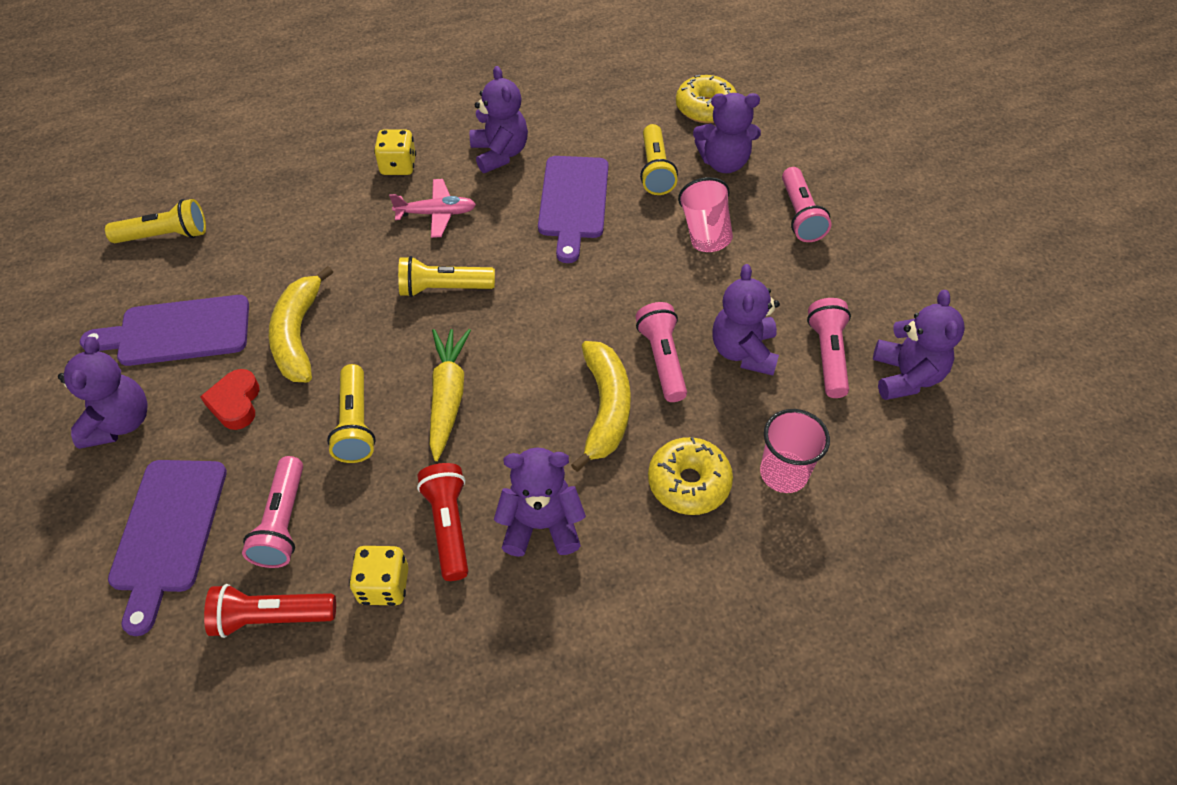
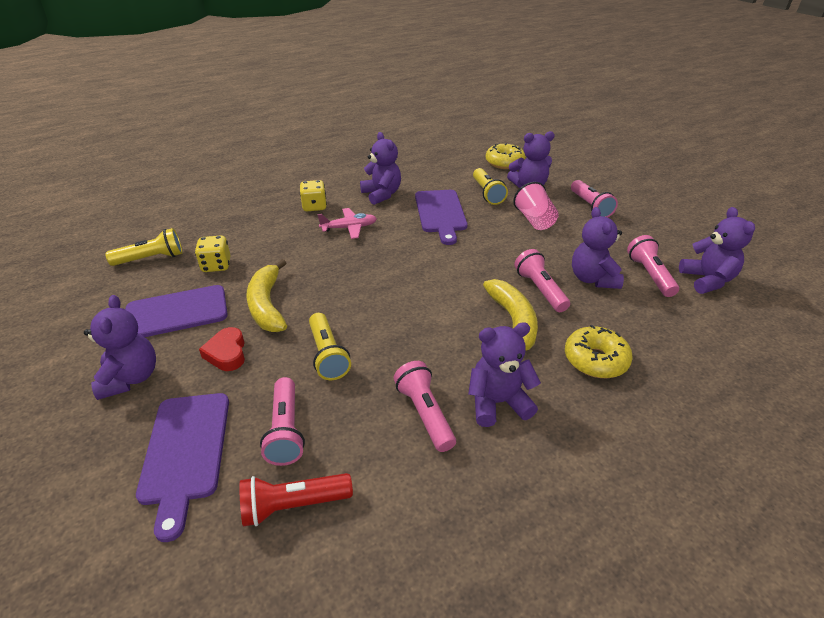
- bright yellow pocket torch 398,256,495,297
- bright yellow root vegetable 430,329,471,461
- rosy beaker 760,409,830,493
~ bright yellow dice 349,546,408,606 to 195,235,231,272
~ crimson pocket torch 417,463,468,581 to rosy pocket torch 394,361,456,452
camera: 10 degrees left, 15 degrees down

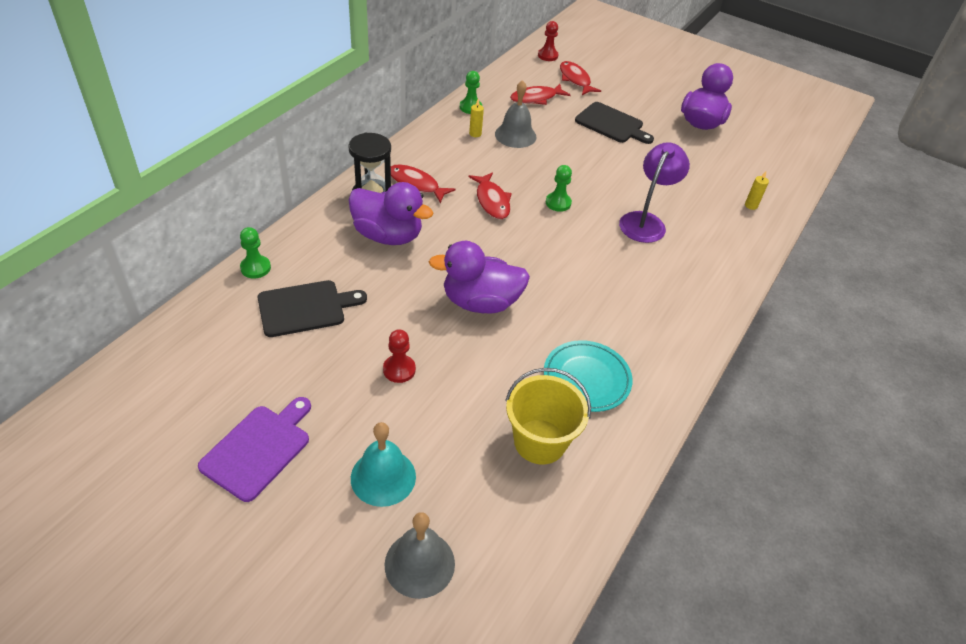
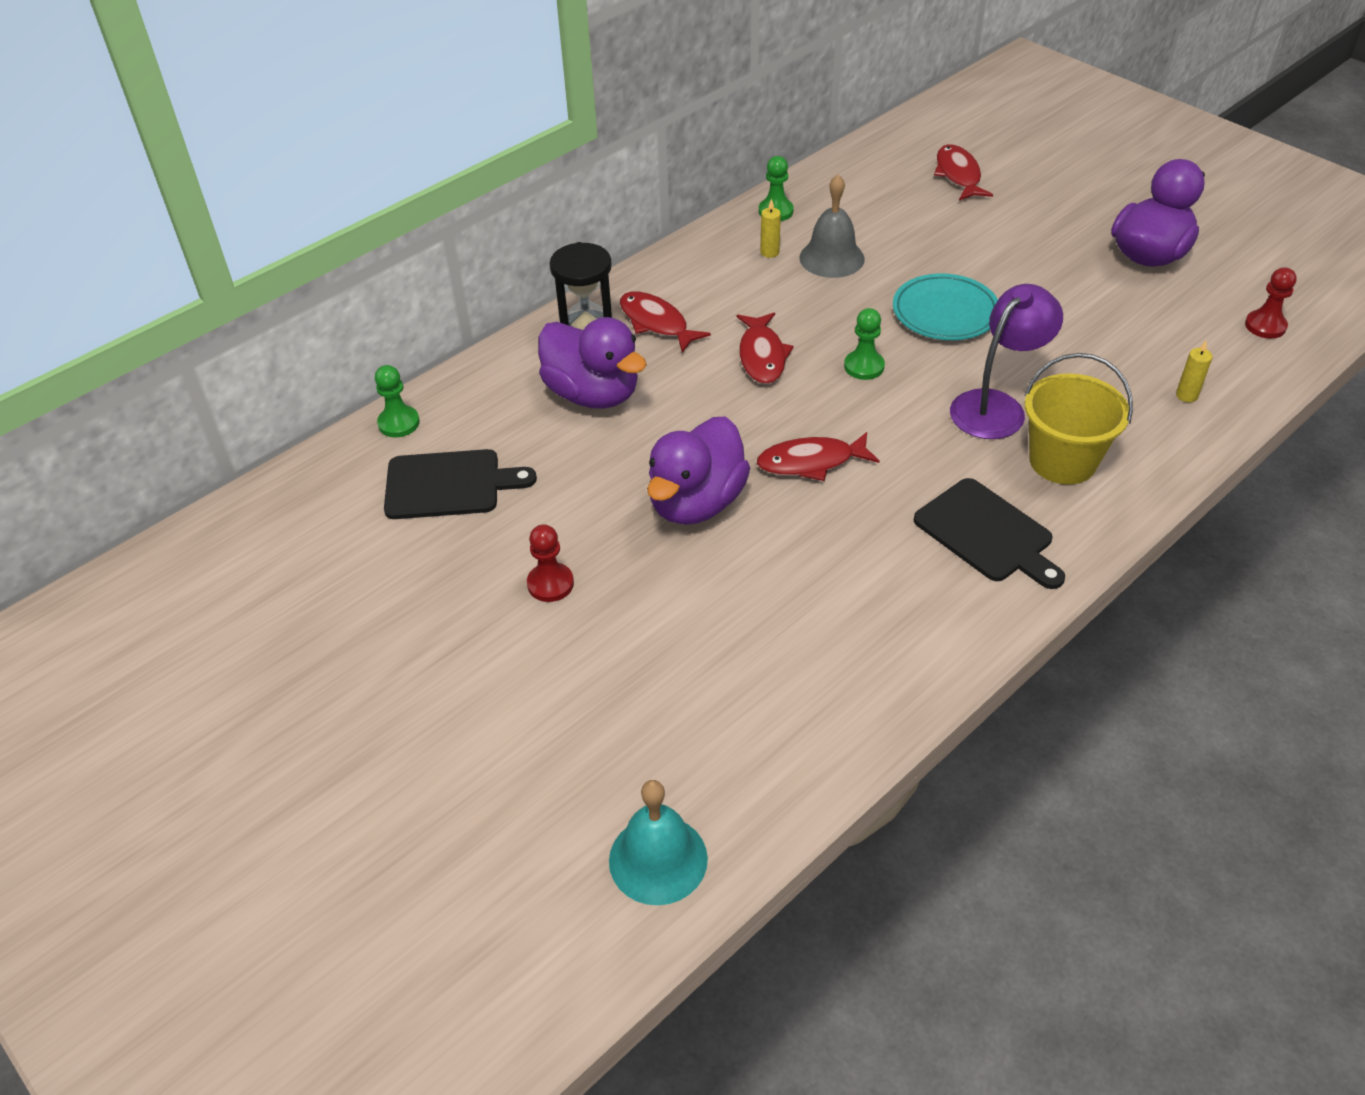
- royal purple cutting board 198,397,311,502
- gray hand bell 385,512,455,599
~ aqua hand bell 351,422,416,507 to 609,780,708,905
~ bright yellow bucket 505,368,591,465 to 1025,353,1133,485
~ crimson toy fish 510,84,571,105 to 757,432,880,481
~ crimson chess pawn 538,21,558,61 to 1245,267,1297,339
~ aqua dinner plate 544,340,633,412 to 893,273,998,340
~ ebony cutting board 575,102,654,144 to 914,478,1065,589
~ royal purple rubber duck 429,241,530,313 = 647,416,750,525 75 degrees counterclockwise
camera: 20 degrees right, 0 degrees up

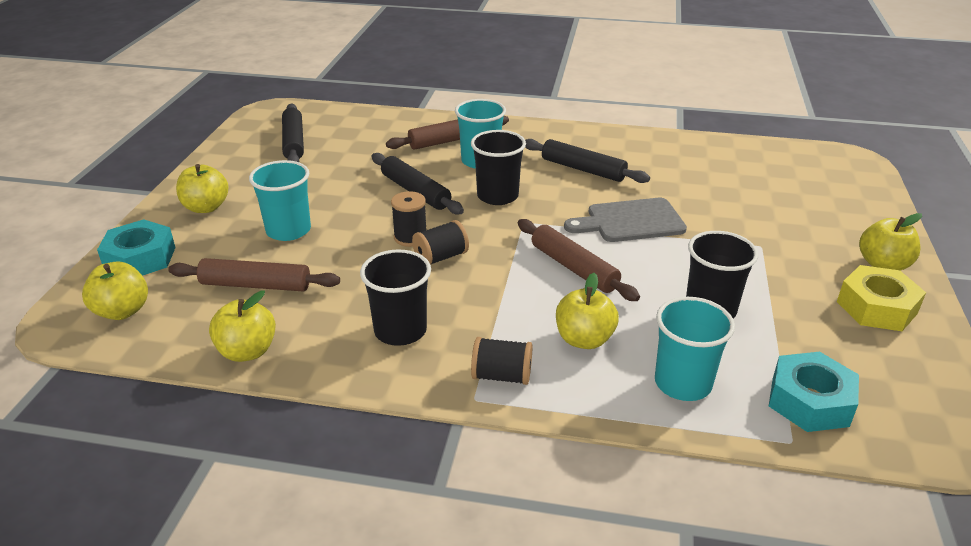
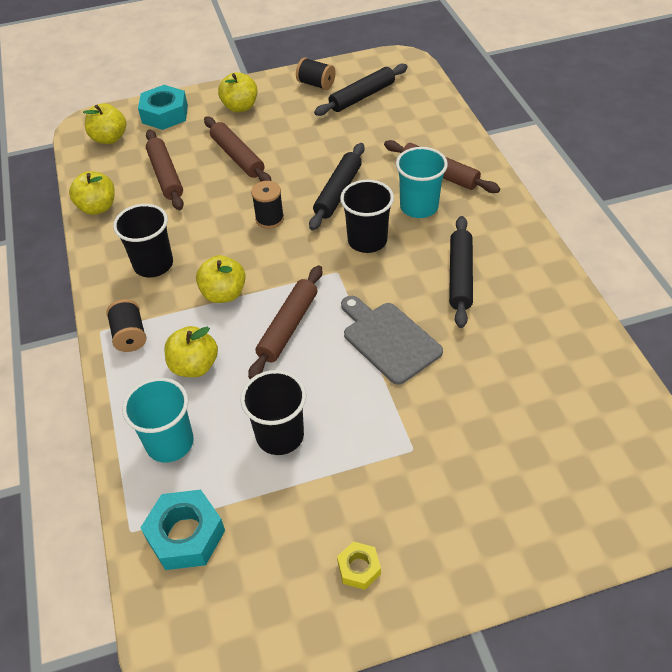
~ ebony bobbin 412,220,469,265 to 296,57,335,90
~ bright yellow apple fruit 859,213,922,271 to 196,255,246,303
~ aqua beaker 249,160,311,241 to russet dough roller 204,117,271,181
~ bright yellow hexagon nut 837,265,926,331 = 337,541,381,590 x0.55
camera: 65 degrees right, 15 degrees up

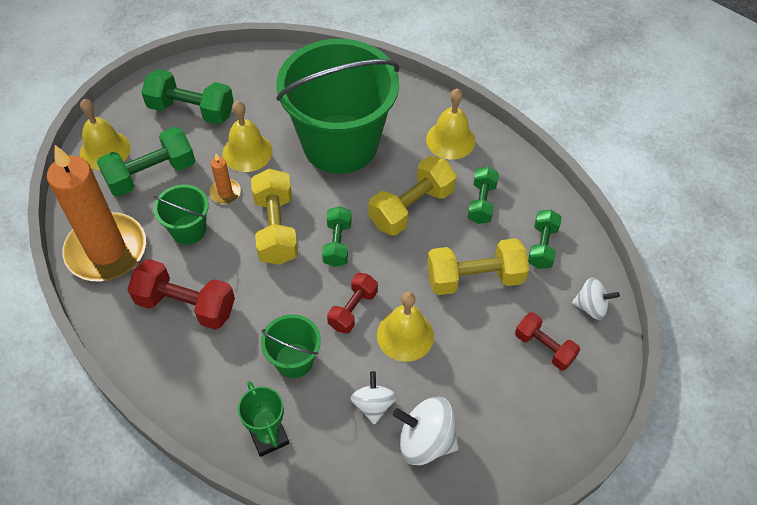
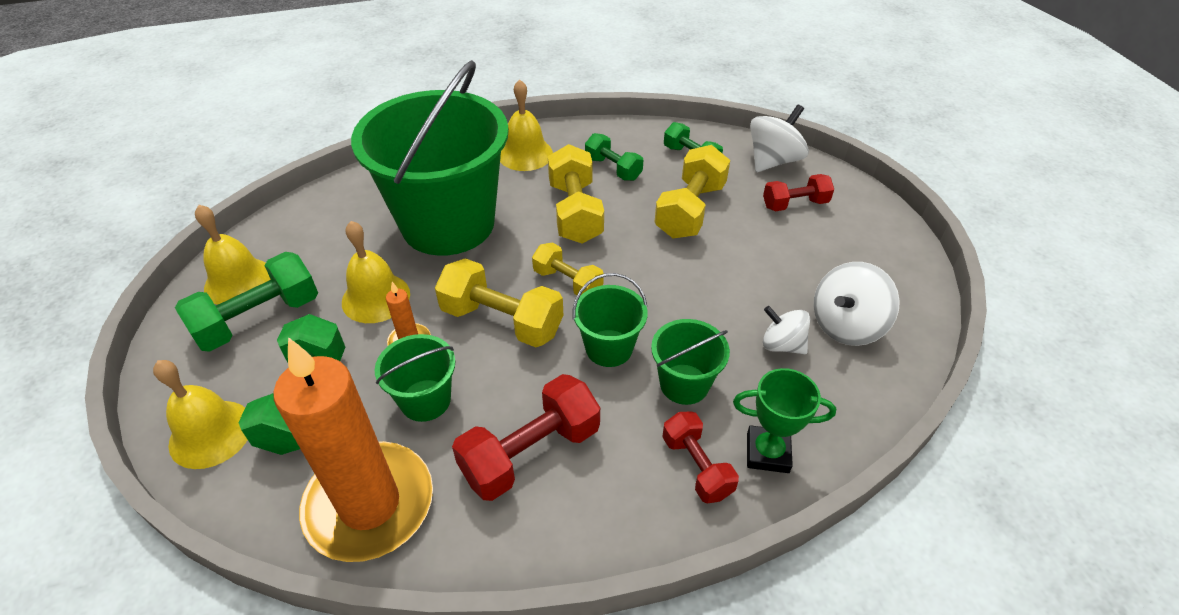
+ emerald bucket 573,273,648,367
~ crimson free weight 327,273,378,334 to 662,411,739,504
~ bright yellow hand bell 377,292,434,362 to 195,205,271,305
~ emerald free weight 322,206,352,267 to bright yellow free weight 532,243,604,296
~ white whirligig 572,277,620,320 = 750,105,809,172 x1.54
camera: 55 degrees left, 10 degrees down

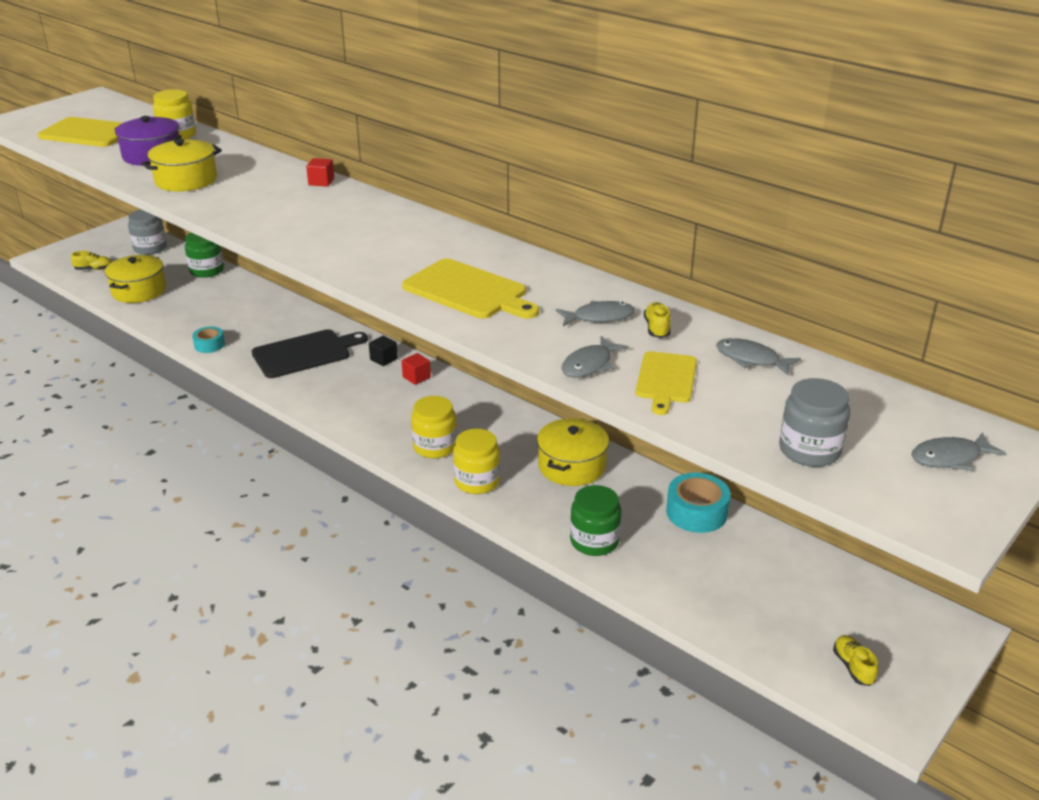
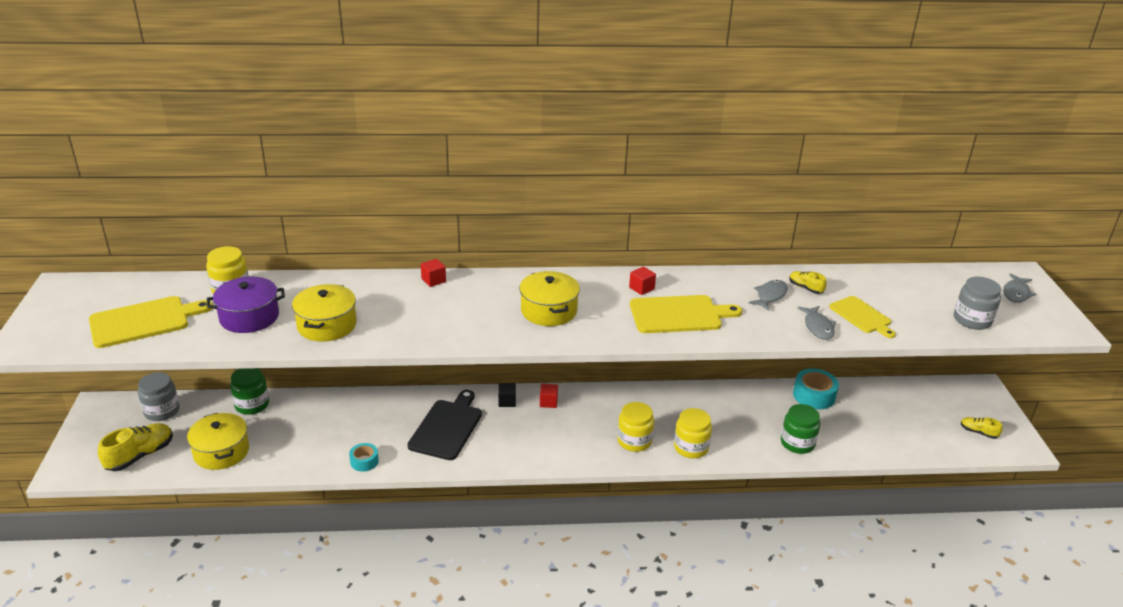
- gray toy fish 716,338,801,376
+ crimson cube 629,266,656,295
~ bright yellow pot 537,418,609,486 to 520,271,580,326
~ bright yellow shoe 71,251,112,270 = 98,423,173,471 x1.81
camera: 45 degrees left, 0 degrees up

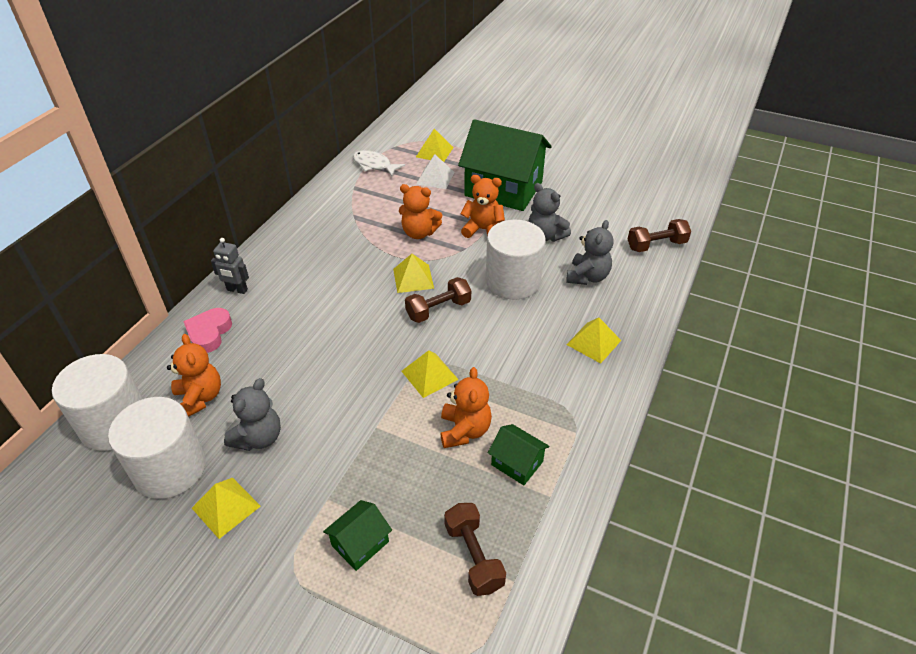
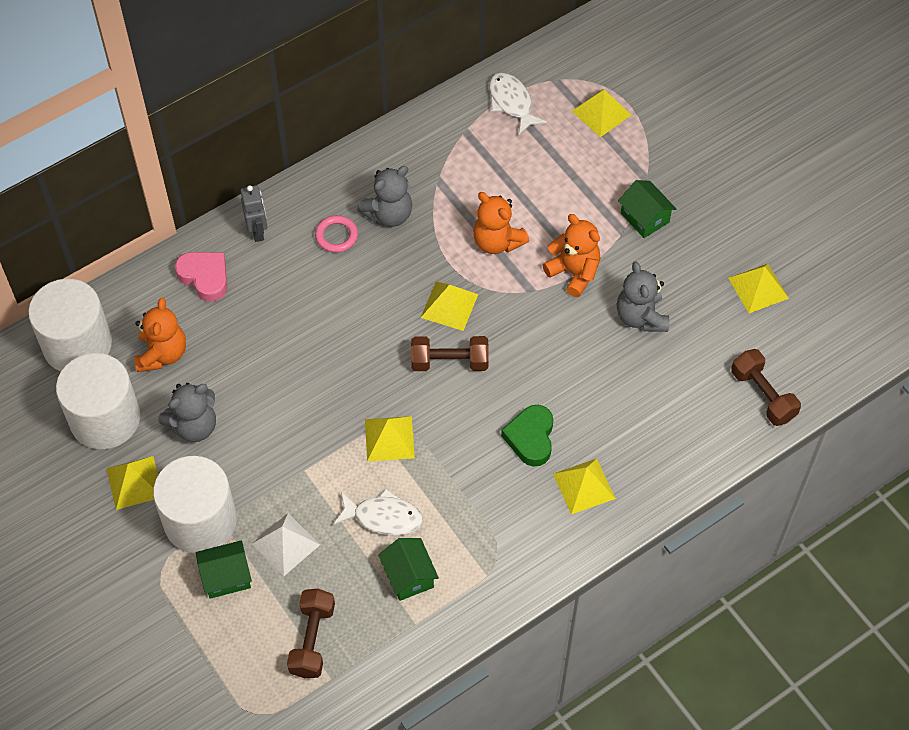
+ rosy ring 315,215,358,253
+ emerald heart 501,405,553,467
+ bright yellow solid pyramid 728,263,789,313
~ white solid pyramid 416,154,455,189 to 252,513,320,576
~ white solid cylinder 486,220,546,300 to 153,456,237,554
~ gray stuffed bear 566,220,614,285 to 357,166,412,227
~ orange stuffed bear 441,367,492,448 to white toy fish 333,489,423,536
~ rosy heart 183,308,232,353 = 175,252,227,302 90 degrees clockwise
~ gray robot figure 211,238,249,294 = 241,185,267,242 150 degrees counterclockwise
~ russet free weight 628,219,691,252 = 731,349,801,426 45 degrees clockwise
~ emerald cottage 458,119,552,211 = 618,180,676,238 x0.43
camera: 30 degrees right, 15 degrees up

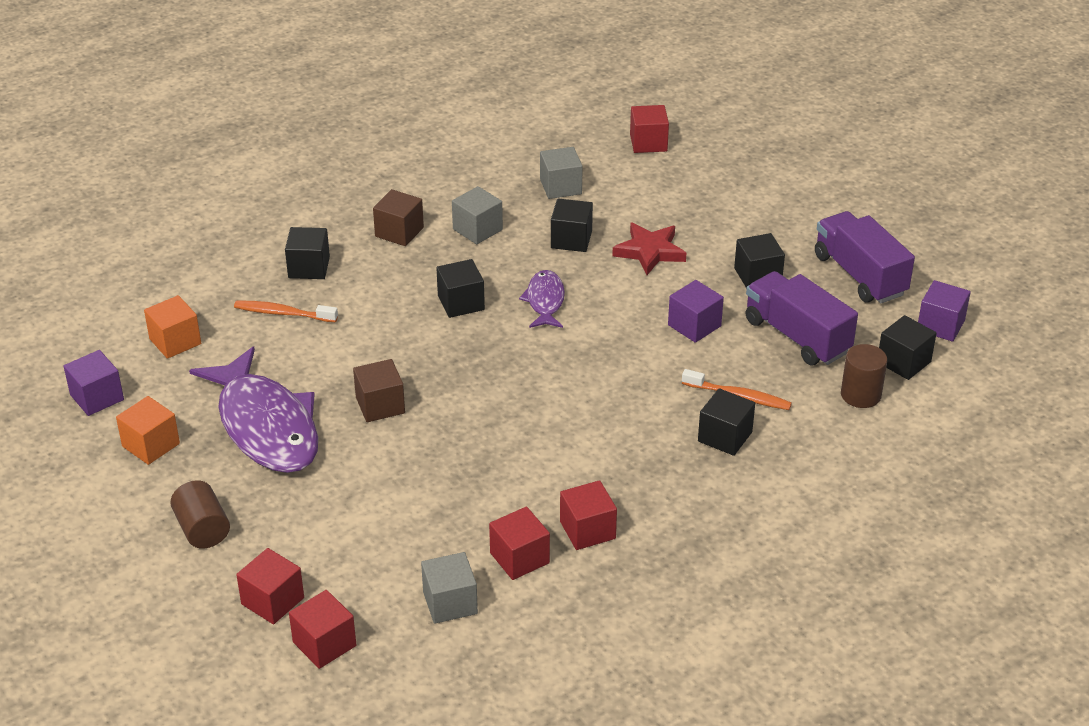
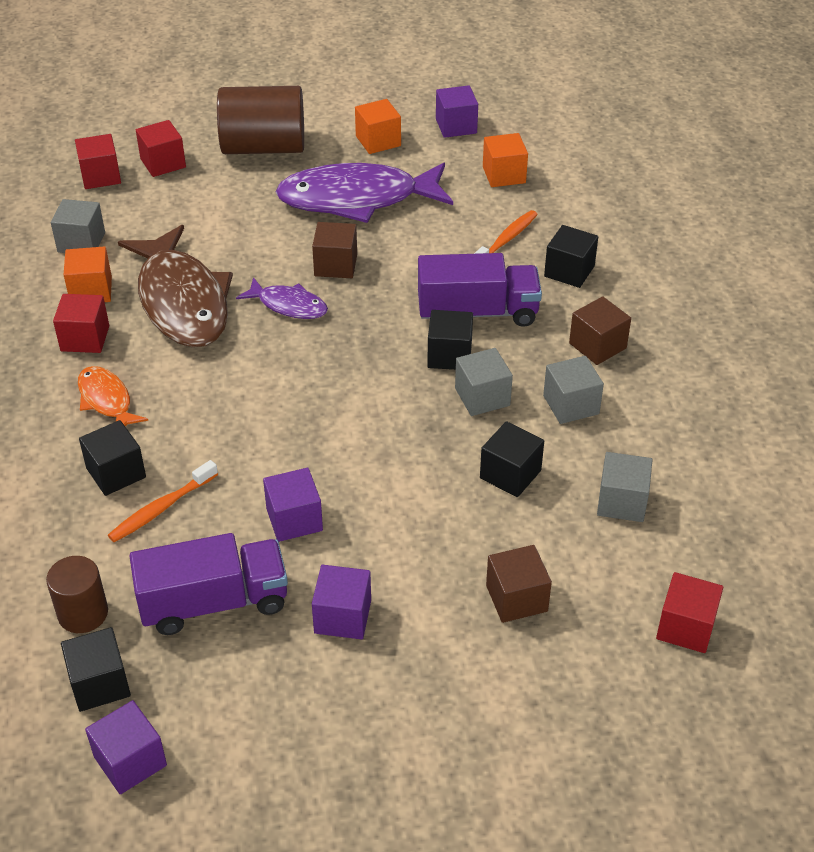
- crimson star shape 612,223,686,275
+ orange toy fish 78,366,148,426
+ russet toy fish 118,225,233,347
+ gray cube 455,348,513,416
+ russet cube 486,545,552,623
~ royal purple toy fish 519,270,565,328 to 236,277,328,319
~ royal purple toy truck 815,211,915,303 to 418,253,542,327
~ crimson cube 489,506,550,580 to orange cube 64,246,112,302
~ ebony cube 734,233,785,288 to royal purple cube 312,565,371,639
~ russet solid cylinder 170,480,230,548 = 217,86,304,154 x1.81
camera: 115 degrees right, 5 degrees up

